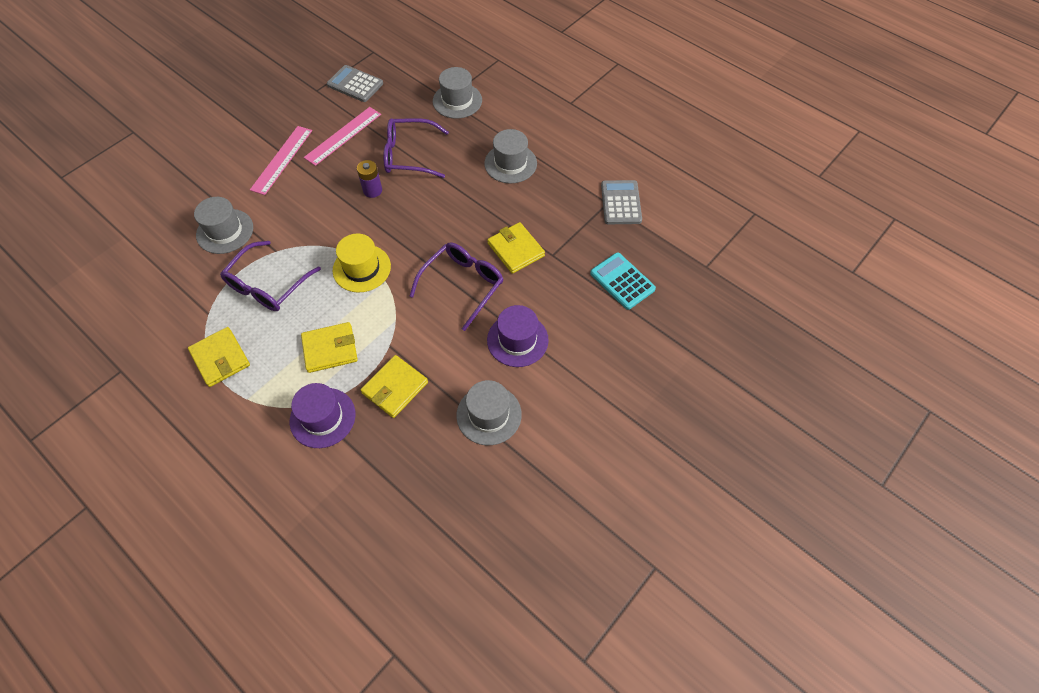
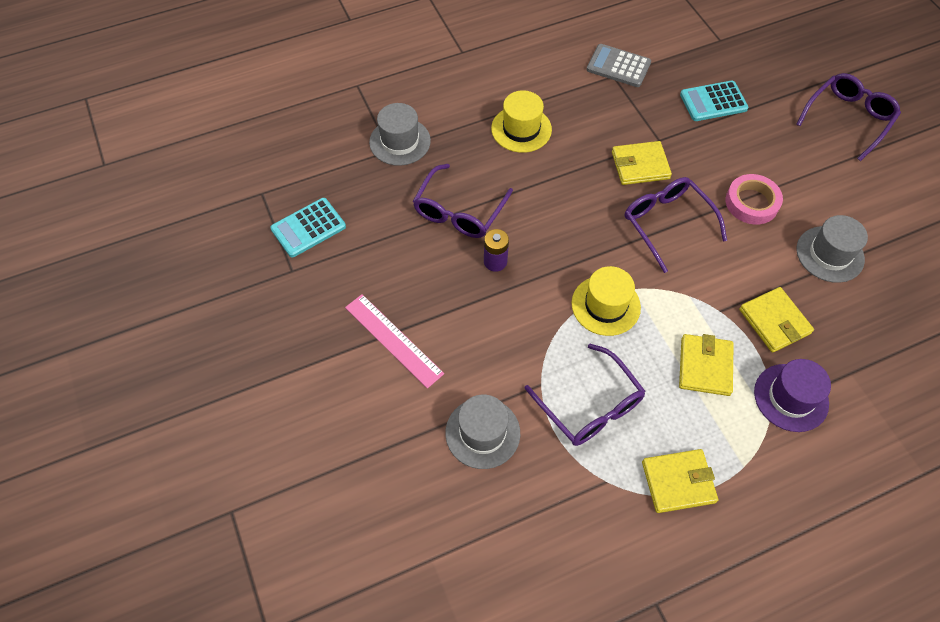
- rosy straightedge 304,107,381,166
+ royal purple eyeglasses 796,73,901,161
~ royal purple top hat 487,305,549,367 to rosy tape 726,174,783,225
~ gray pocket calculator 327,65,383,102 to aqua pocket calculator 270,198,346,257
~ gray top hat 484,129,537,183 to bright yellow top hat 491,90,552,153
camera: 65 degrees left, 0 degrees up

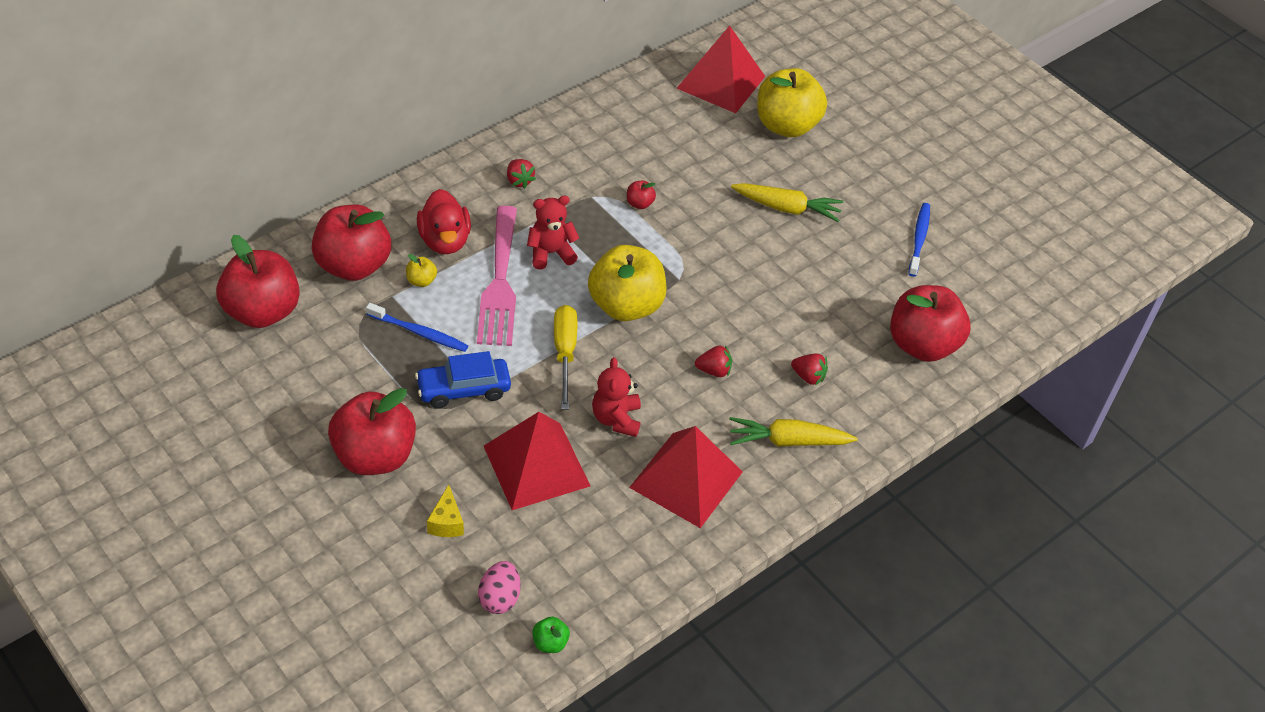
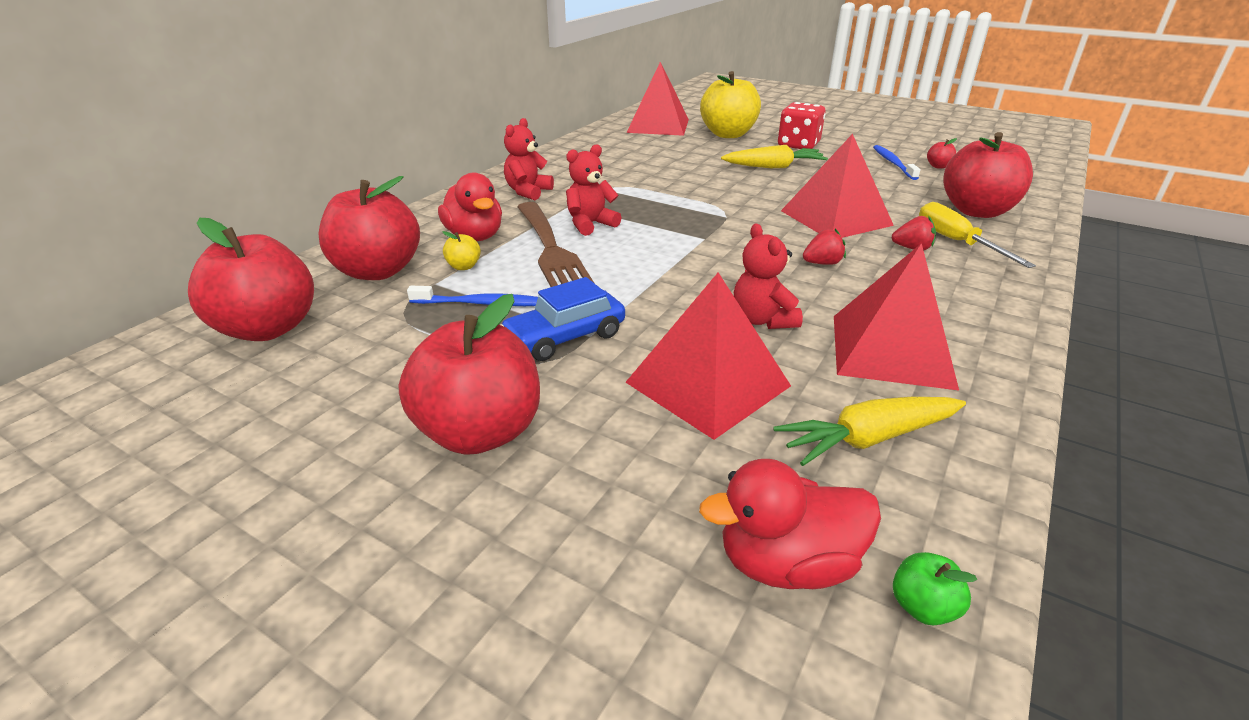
- bright yellow cheese 427,485,464,537
- bright yellow apple fruit 588,245,667,321
+ crimson dice 778,102,826,149
+ crimson solid pyramid 781,134,894,238
~ bright yellow flat screwdriver 554,305,577,410 to 919,202,1036,268
~ crimson apple fruit 627,180,656,209 to 927,138,957,169
~ bright yellow root vegetable 729,417,858,447 to 773,397,966,466
~ rosy toy egg 478,561,521,614 to crimson rubber duck 699,459,881,589
~ crimson strawberry 507,159,536,189 to crimson stuffed bear 504,118,554,200
~ rosy table fork 477,206,517,346 to russet table fork 517,202,594,287
camera: 15 degrees left, 15 degrees down

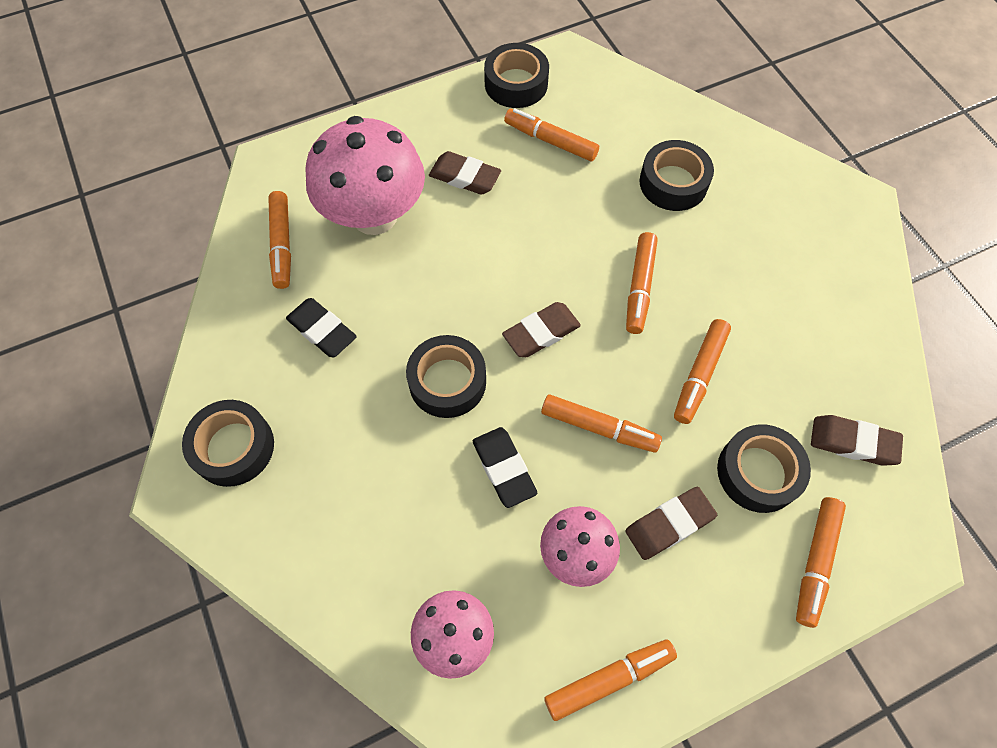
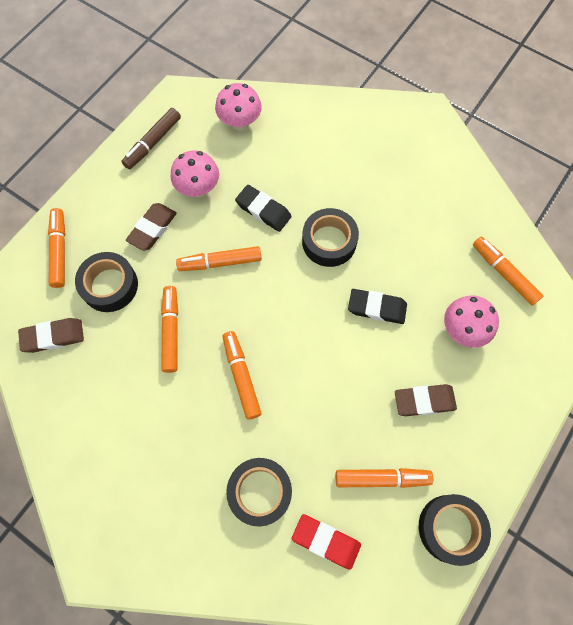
- ebony tape 182,400,274,487
- russet pencil eraser 502,302,581,357
+ crimson pencil eraser 291,514,361,570
~ ebony pencil eraser 286,298,357,357 to 348,289,407,324
~ orange felt pen 544,639,677,721 to russet felt pen 121,108,181,169
~ rosy mushroom 305,116,425,235 = 444,296,499,348 x0.56
camera: 150 degrees right, 5 degrees up

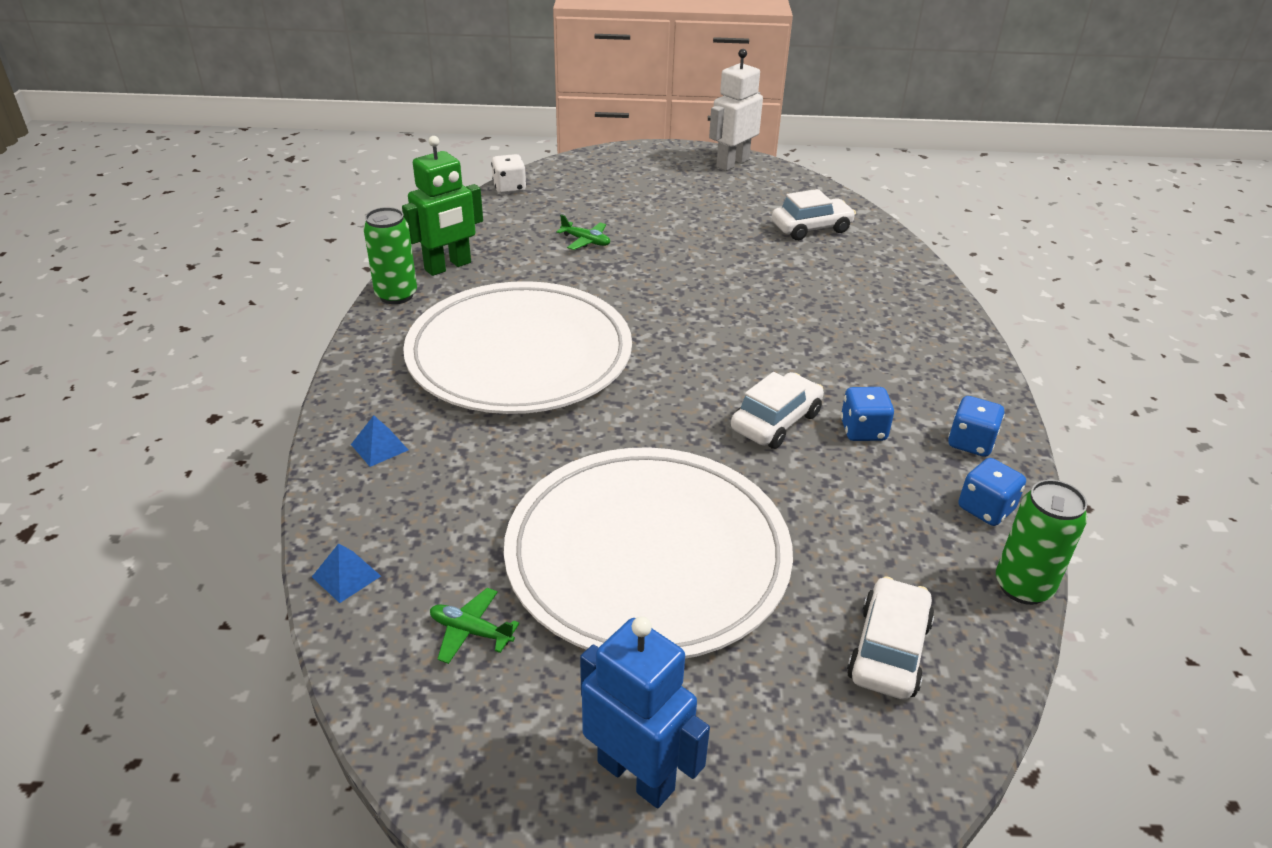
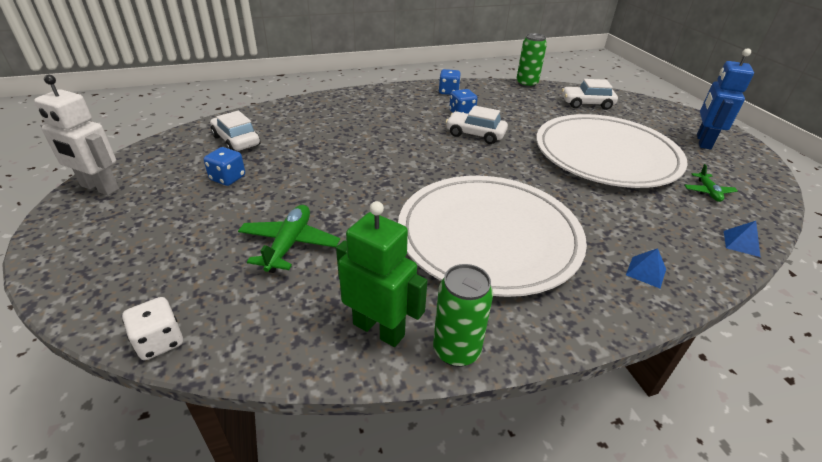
~ cobalt dice 959,458,1026,526 to 204,147,245,186
~ emerald plane 556,215,610,250 = 238,205,340,273 x1.68
camera: 110 degrees left, 0 degrees up

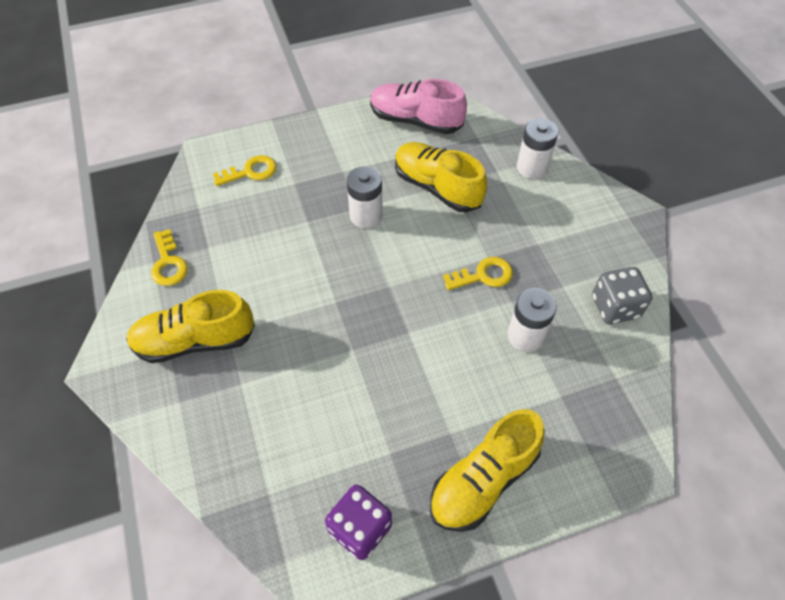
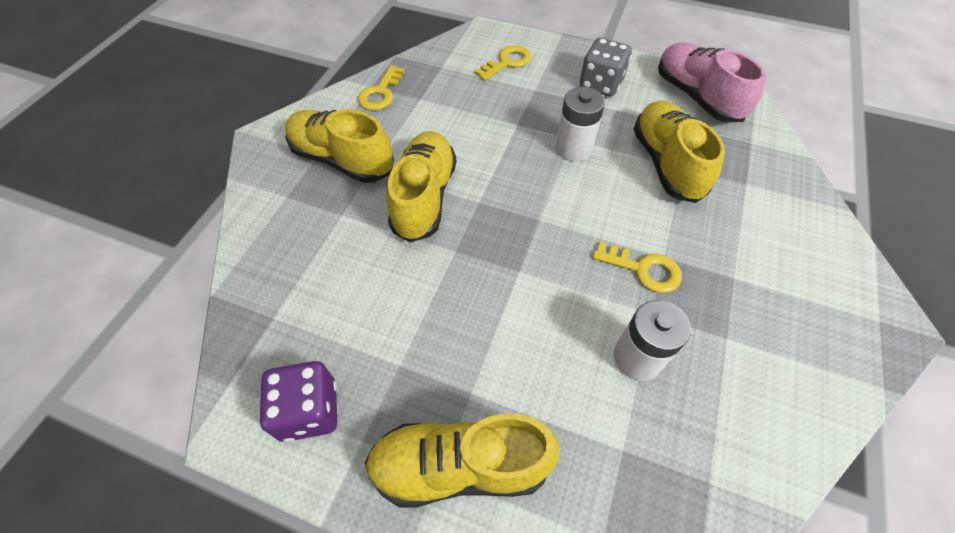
- white AA battery 517,118,558,179
+ bright yellow shoe 387,131,456,242
~ gray dice 592,267,653,324 to 580,38,632,97
~ bright yellow key 213,155,277,186 = 474,45,532,81 60 degrees counterclockwise
camera: 40 degrees right, 0 degrees up

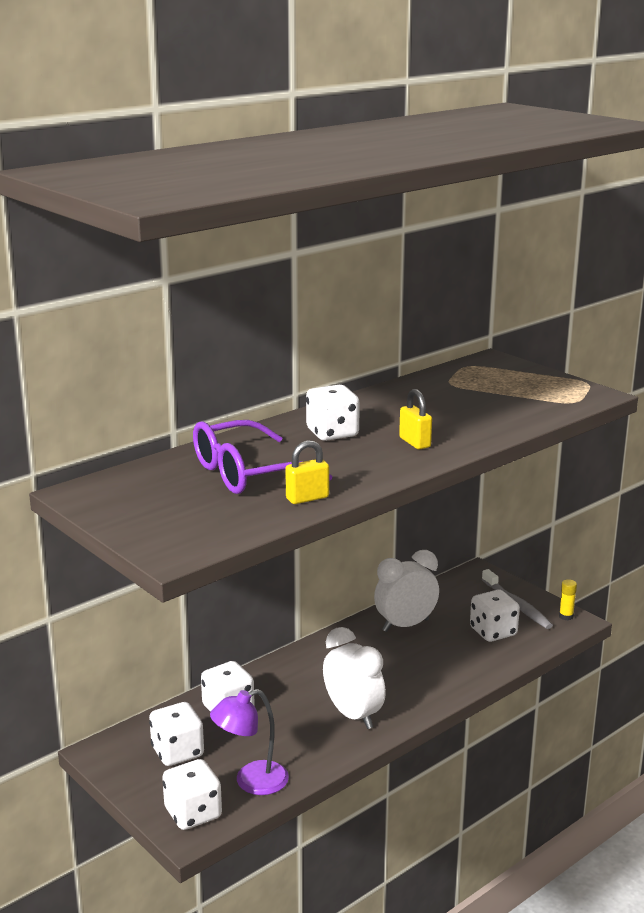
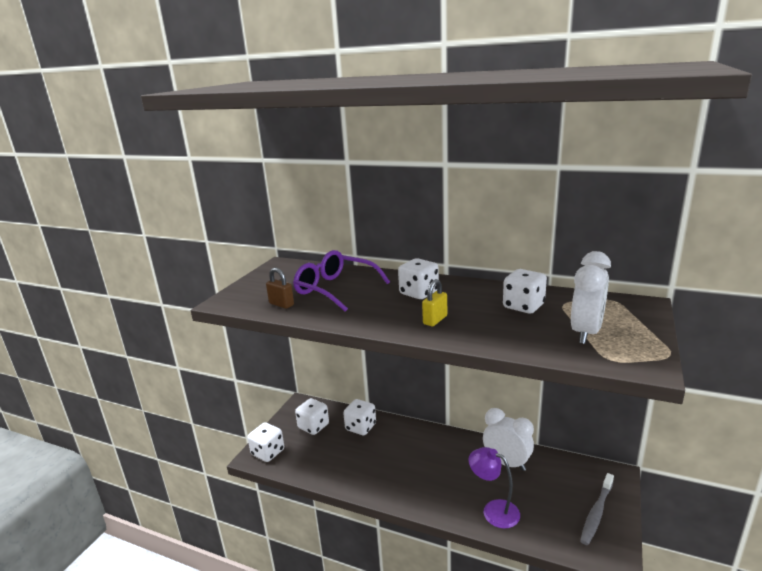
- bright yellow small lock 285,440,329,504
- bright yellow glue stick 559,579,577,620
+ russet small lock 266,268,294,309
~ royal purple desk lamp 210,689,289,795 to 469,447,520,529
~ white clock 323,627,386,729 to 571,251,611,344
~ white dice 470,589,520,642 to 503,269,547,314
camera: 65 degrees right, 0 degrees up

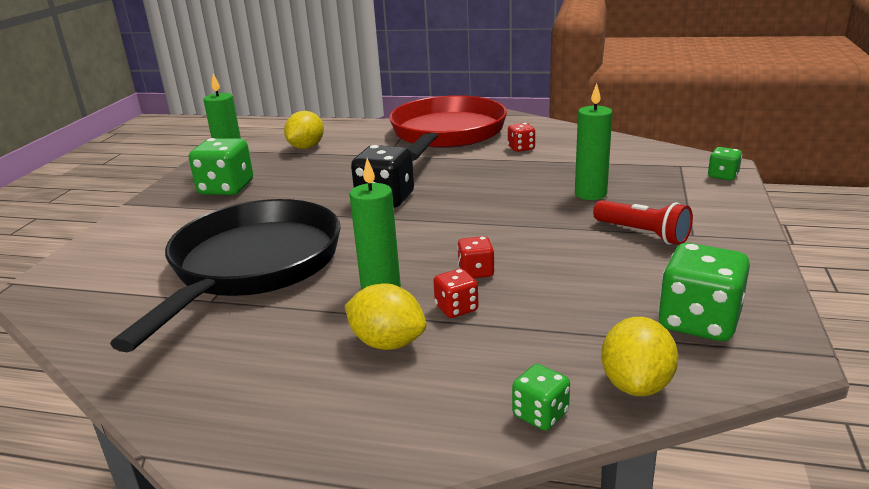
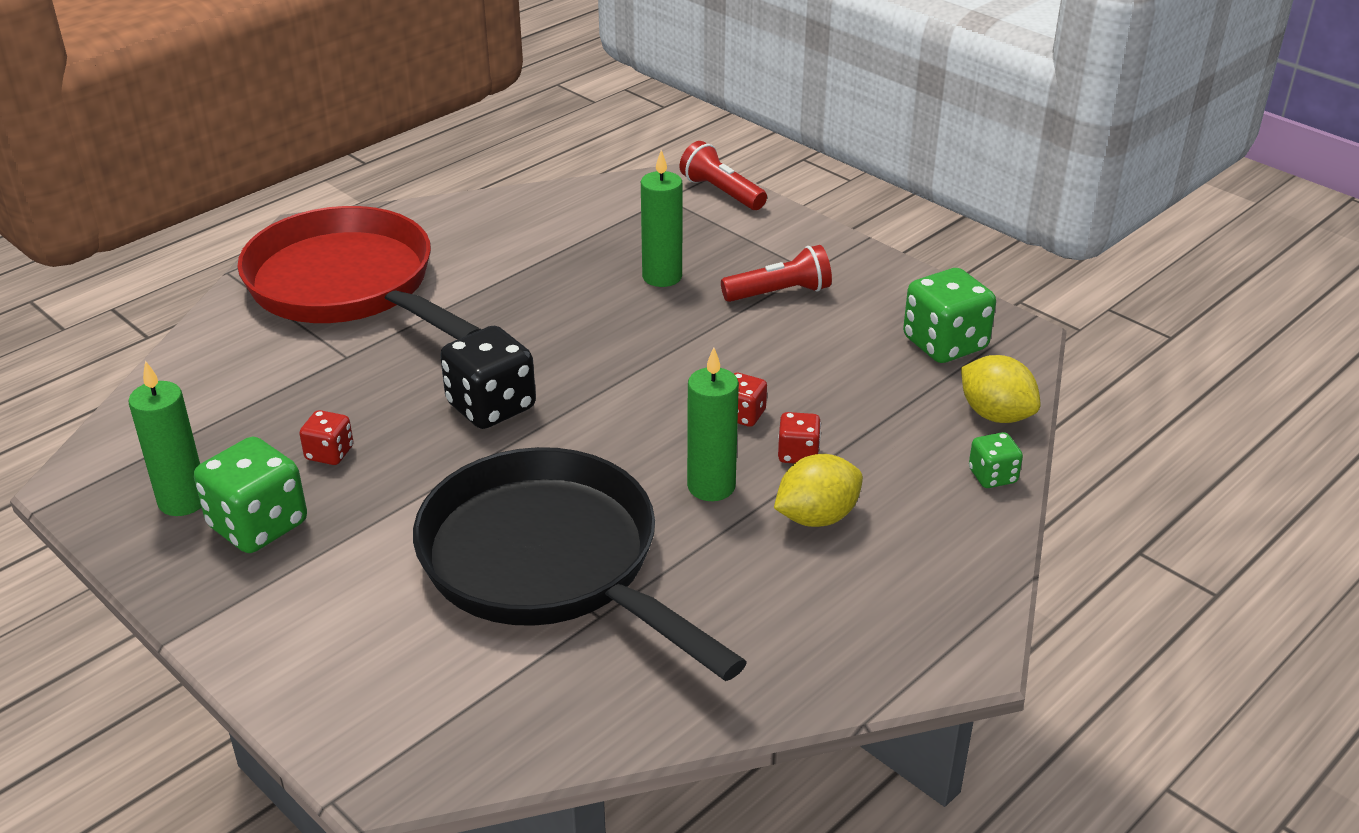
- bright yellow citrus fruit 284,111,324,149
~ crimson dice 508,123,535,152 to 299,410,353,465
~ emerald dice 708,147,742,180 to crimson pocket torch 680,141,767,210
camera: 60 degrees left, 10 degrees up

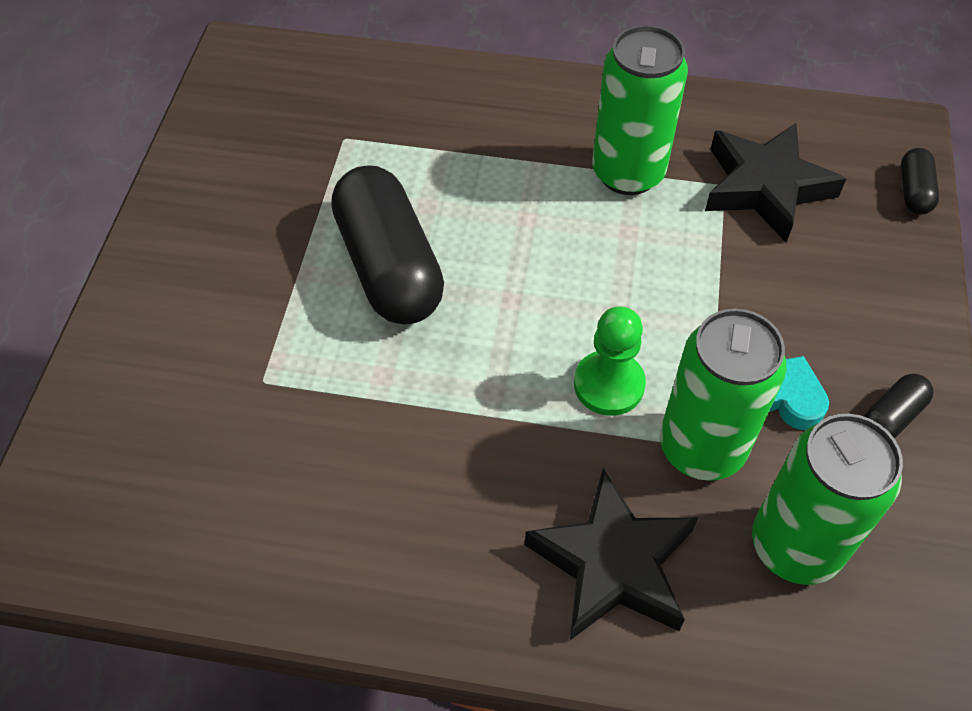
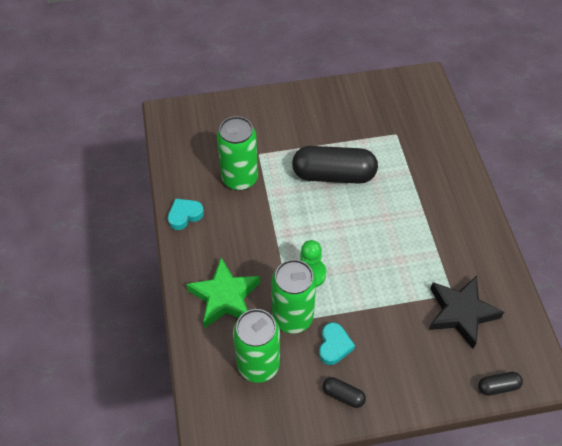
+ aqua heart 168,199,204,230
~ emerald soda can 592,25,688,195 to 217,116,258,191
~ ebony star shape 525,469,698,640 to emerald star shape 186,258,260,328
~ ebony pill shape 331,165,444,324 = 292,146,378,184 45 degrees clockwise
camera: 70 degrees right, 0 degrees up

